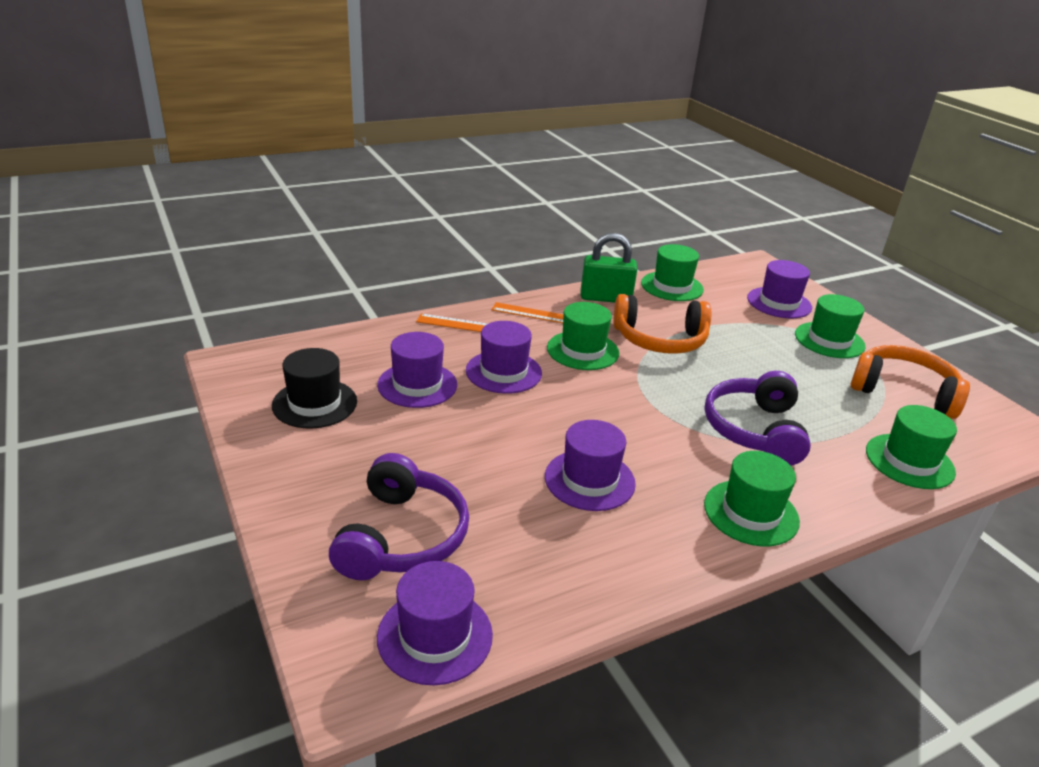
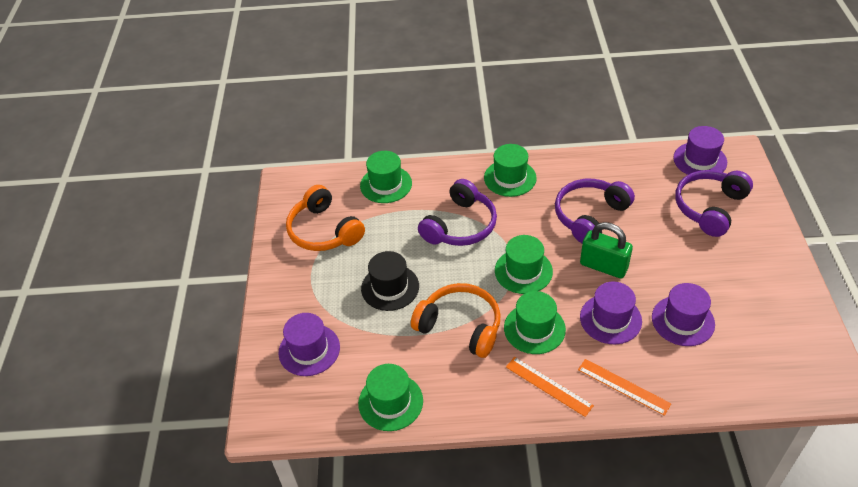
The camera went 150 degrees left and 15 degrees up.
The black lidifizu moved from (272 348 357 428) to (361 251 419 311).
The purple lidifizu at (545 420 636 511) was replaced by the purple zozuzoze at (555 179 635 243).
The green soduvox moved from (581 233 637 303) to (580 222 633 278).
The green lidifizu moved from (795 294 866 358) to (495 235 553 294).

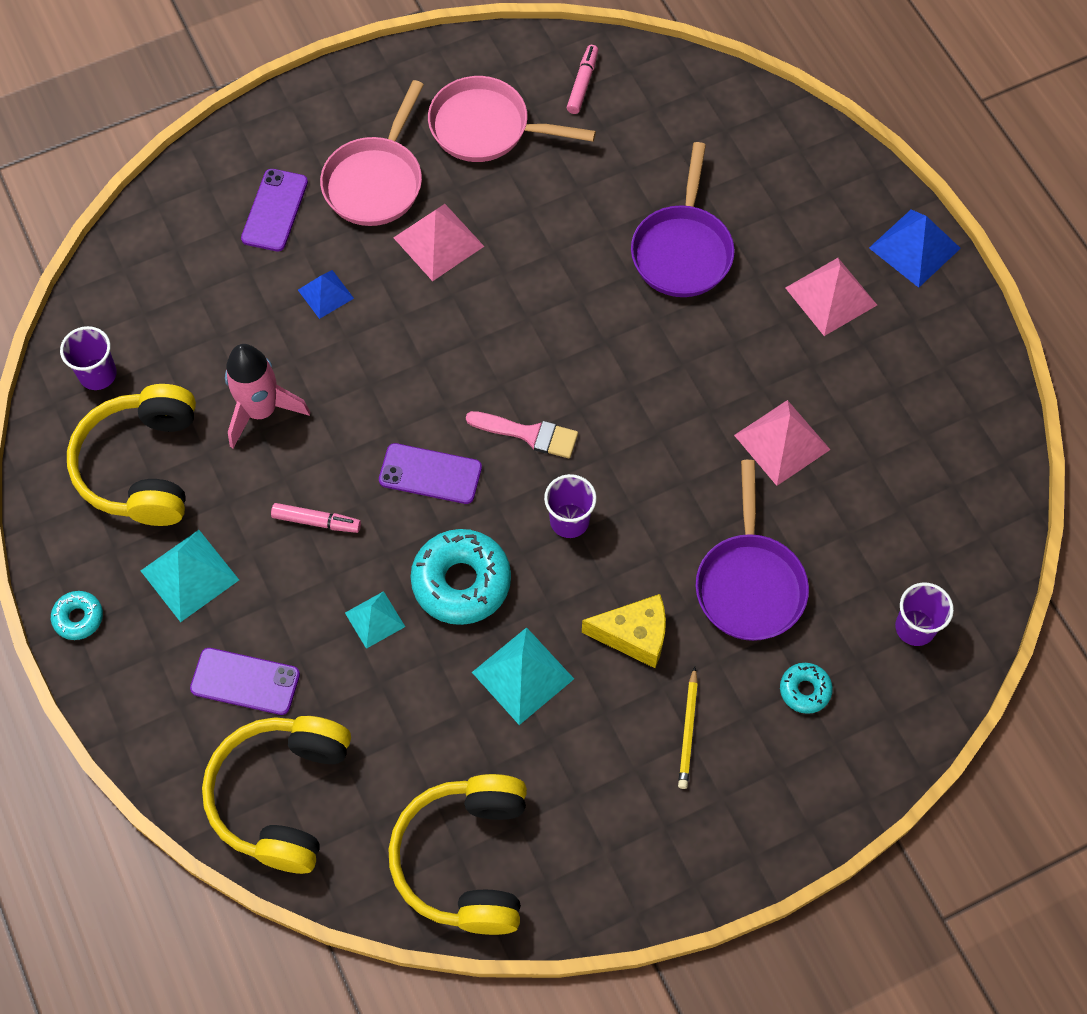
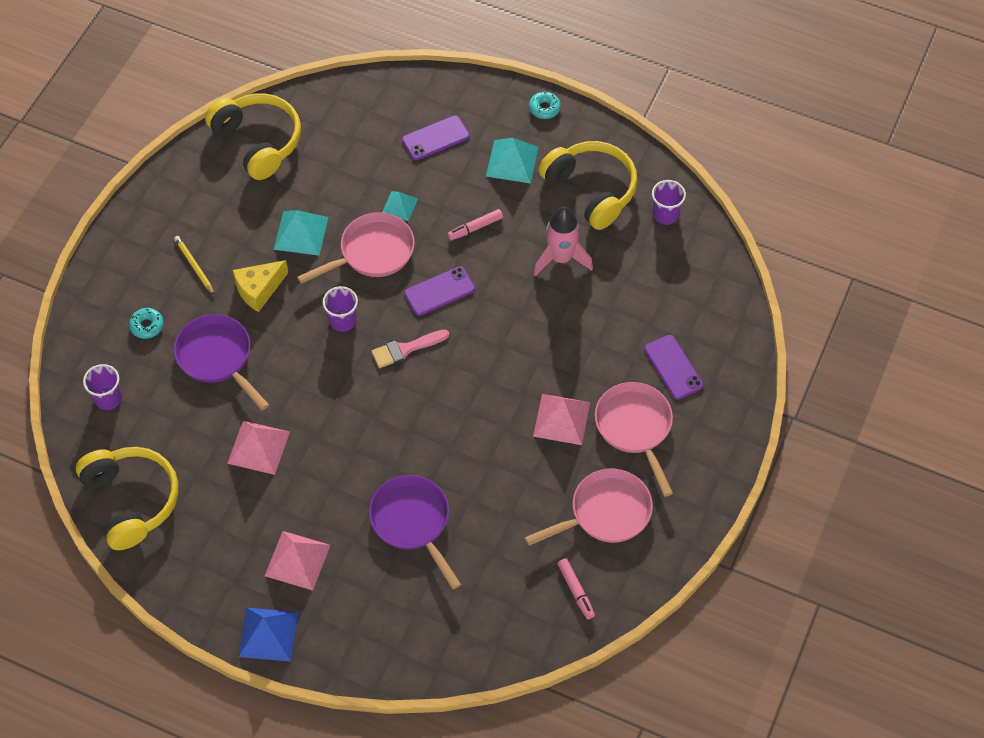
The camera went 140 degrees right and 5 degrees down.
The yellow zozuzoze moved from (202 716 351 874) to (76 447 178 550).
The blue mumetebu at (298 270 354 319) disappeared.
The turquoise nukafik at (411 529 511 625) was replaced by the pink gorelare at (297 212 415 284).

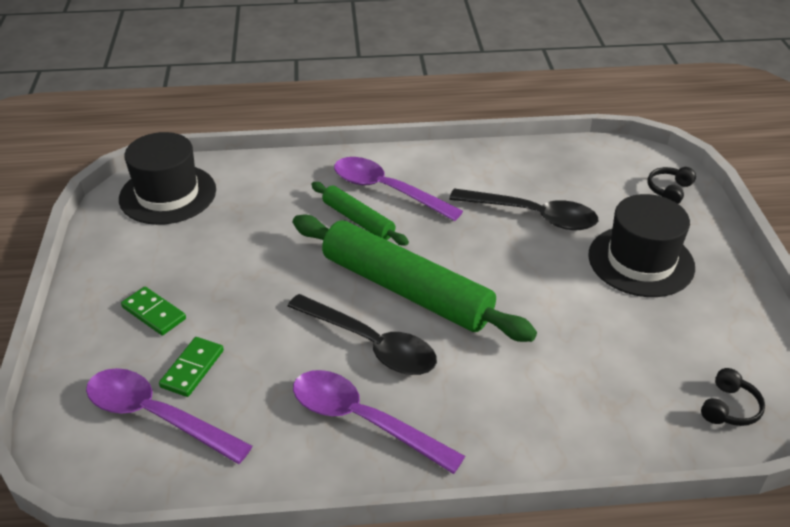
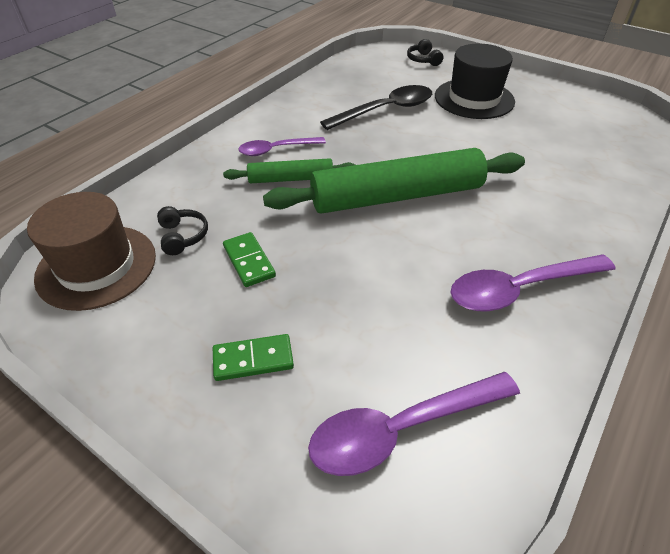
The camera went 50 degrees left and 5 degrees up.
The black lidifizu at (119 132 216 225) became the brown lidifizu at (27 192 156 311).
The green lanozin moved from (159 337 224 397) to (223 232 276 287).
The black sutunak at (287 294 437 375) disappeared.
The purple sutunak at (334 157 463 221) changed to 0.64 times the size.
The black zozuzoze moved from (701 368 765 426) to (157 206 208 255).

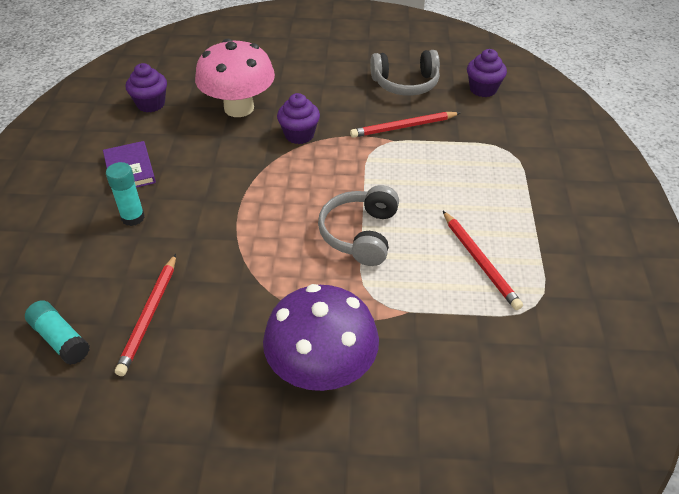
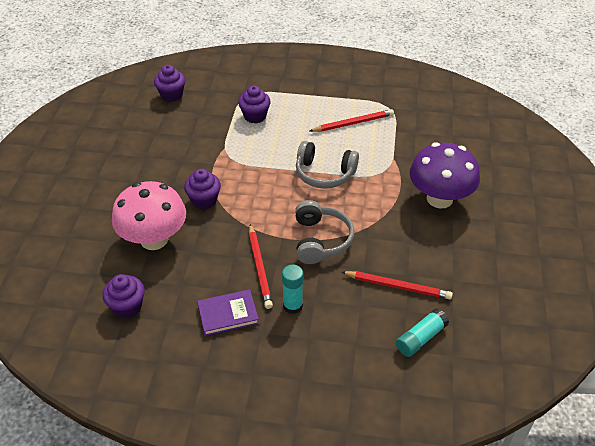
The camera went 85 degrees left and 0 degrees up.
The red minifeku moved from (350 112 460 138) to (249 224 273 309).
The grey zozuzoze moved from (370 50 440 96) to (295 200 354 264).
The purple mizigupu at (238 85 271 123) appeared.

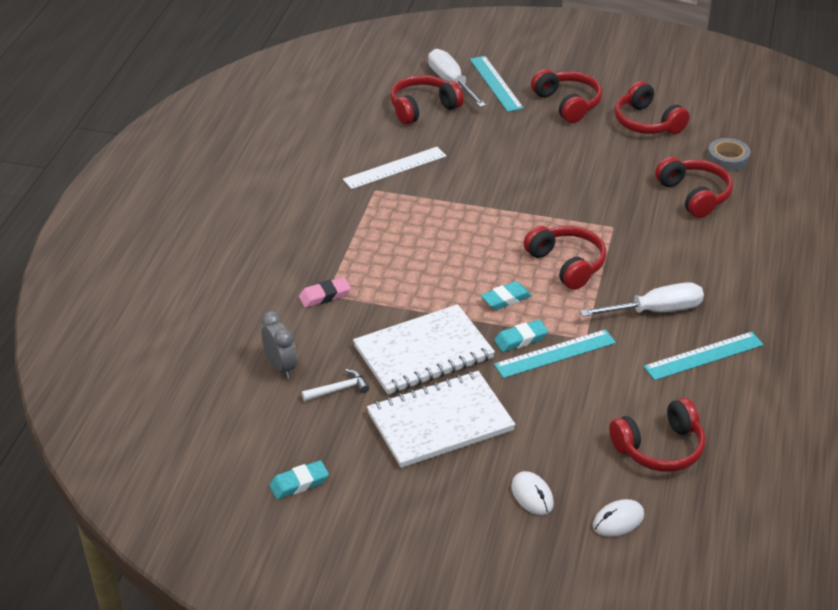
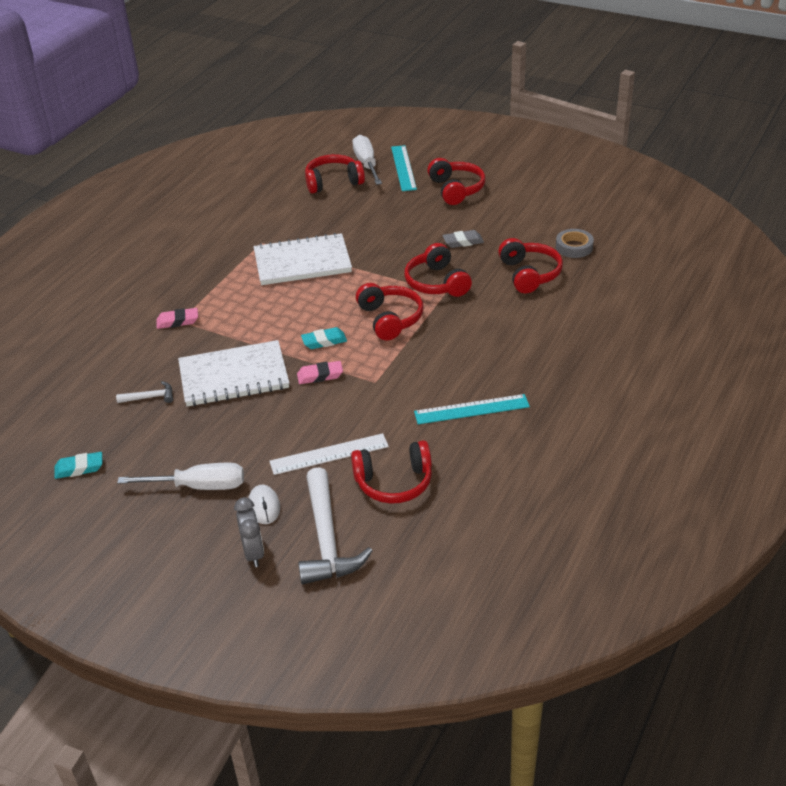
The camera went 15 degrees right and 0 degrees up.
The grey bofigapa moved from (261 311 297 379) to (234 497 264 567).
The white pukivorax moved from (343 147 446 189) to (269 433 389 475).
The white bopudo moved from (367 371 515 468) to (254 233 352 285).
The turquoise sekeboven at (494 320 548 352) became the pink sekeboven at (297 361 343 384).
The turquoise pukivorax at (494 329 616 378) disappeared.
The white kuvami moved from (580 282 704 317) to (117 463 244 490).
The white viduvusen at (593 499 644 537) was replaced by the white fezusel at (298 467 373 584).
The red zozuzoze moved from (615 81 690 134) to (405 243 472 297).
The grey sekeboven at (443 230 484 248) appeared.

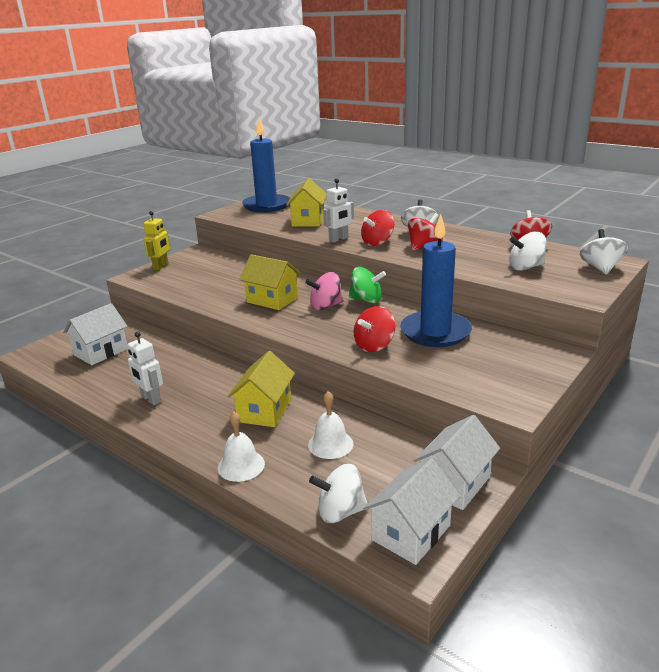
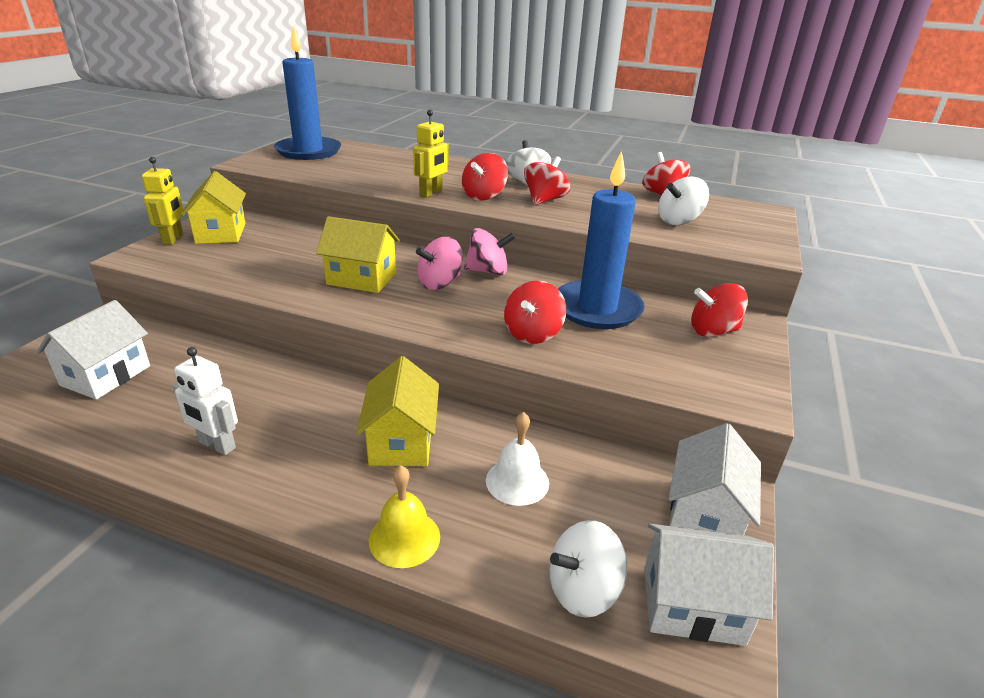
The camera went 20 degrees left and 5 degrees up.
The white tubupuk at (218 412 265 482) became the yellow tubupuk at (369 465 440 568).
The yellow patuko moved from (286 178 327 227) to (181 171 246 244).
The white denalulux at (323 178 354 243) became the yellow denalulux at (413 110 449 198).
The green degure at (349 267 386 303) became the pink degure at (464 228 516 275).
The white patuko at (363 458 460 565) turned 75 degrees clockwise.
The white degure at (580 229 628 274) disappeared.
The red degure at (691 283 748 337) appeared.

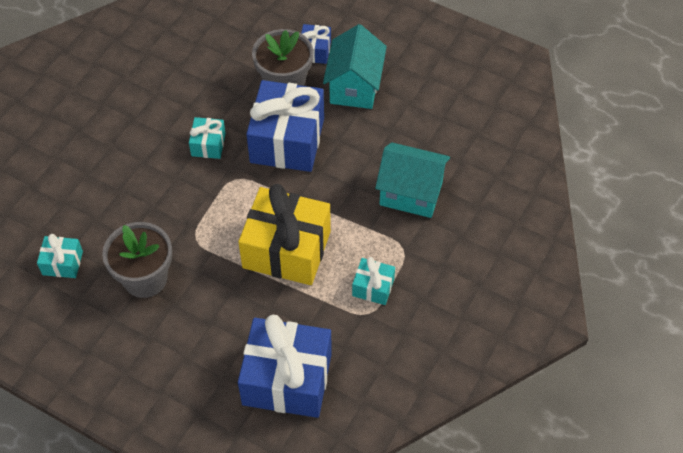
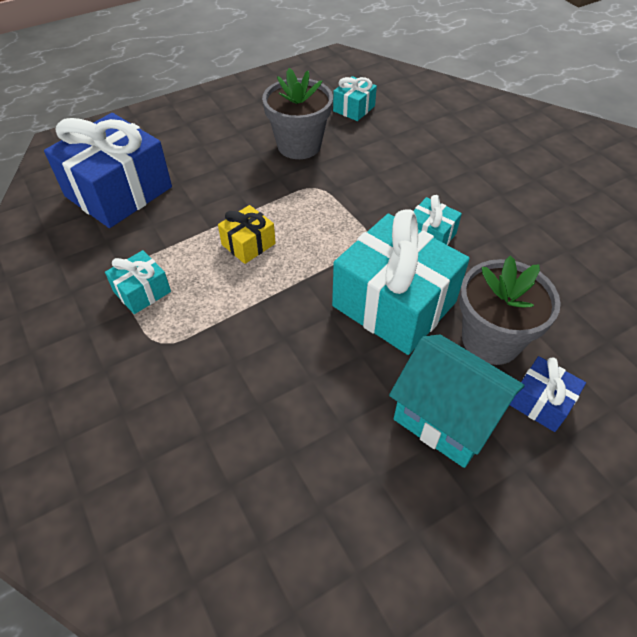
The camera went 120 degrees right and 5 degrees down.
The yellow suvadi at (238 184 331 285) changed to 0.47 times the size.
The blue suvadi at (246 80 324 172) became the turquoise suvadi at (332 209 470 355).
The turquoise patuko at (375 142 450 218) disappeared.

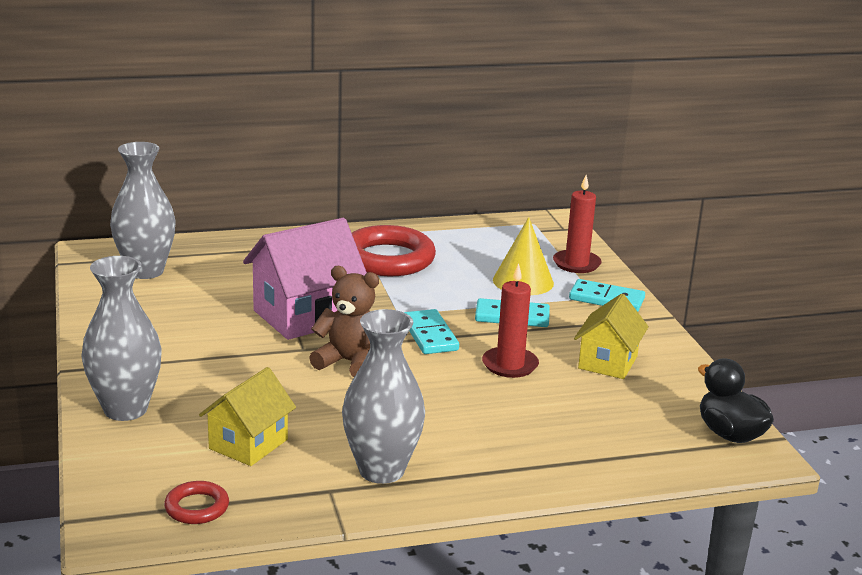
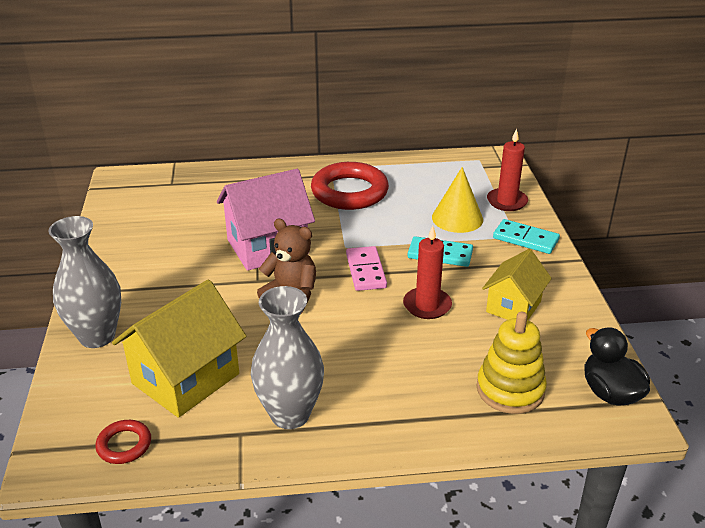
The camera went 10 degrees right and 10 degrees up.
The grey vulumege at (110 142 175 279) disappeared.
The yellow patuko at (199 367 296 466) changed to 1.59 times the size.
The turquoise lanozin at (404 309 459 354) became the pink lanozin at (346 246 387 291).
The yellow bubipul at (477 312 547 414) appeared.

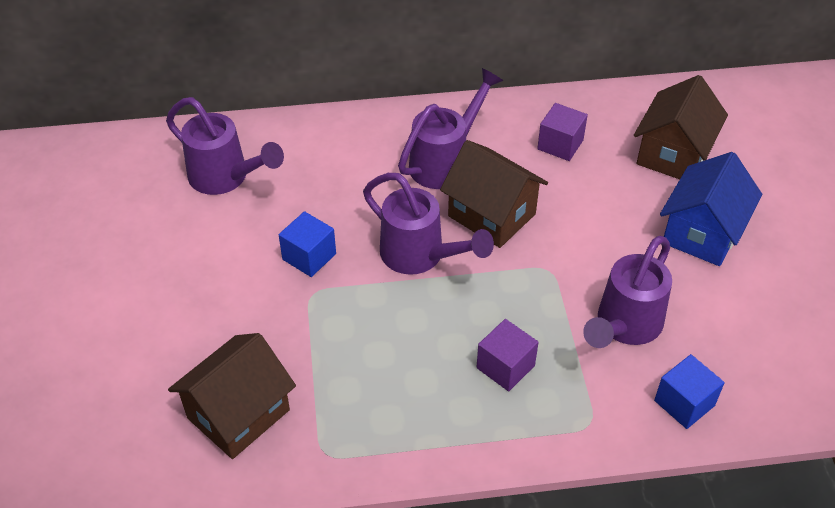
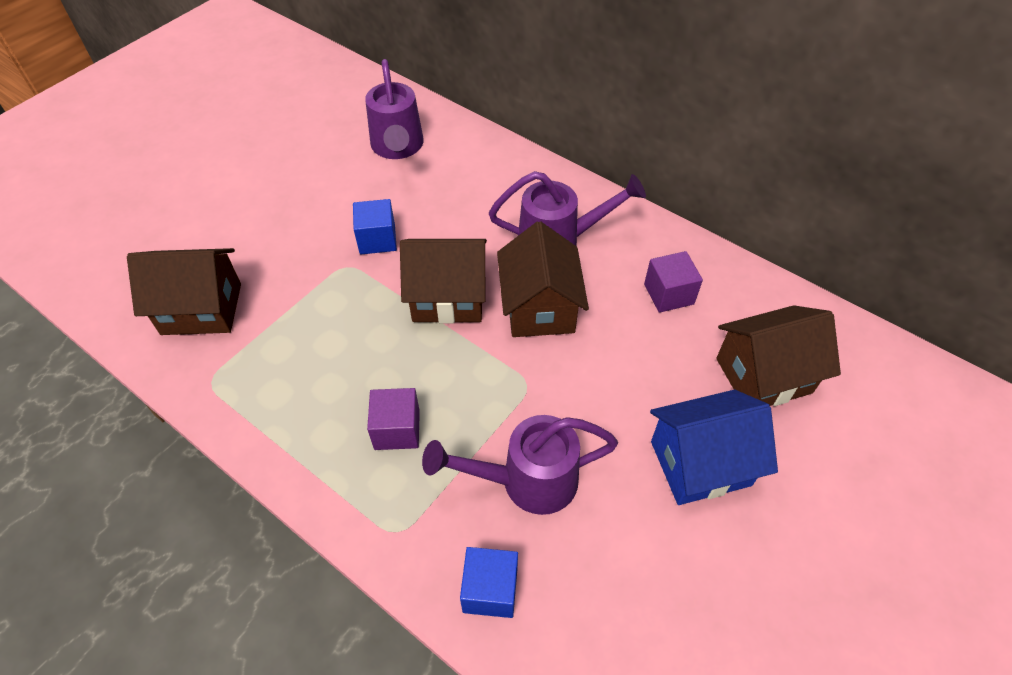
The camera went 45 degrees right and 5 degrees up.
The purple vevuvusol at (363 173 494 275) was replaced by the brown patuko at (400 239 487 323).

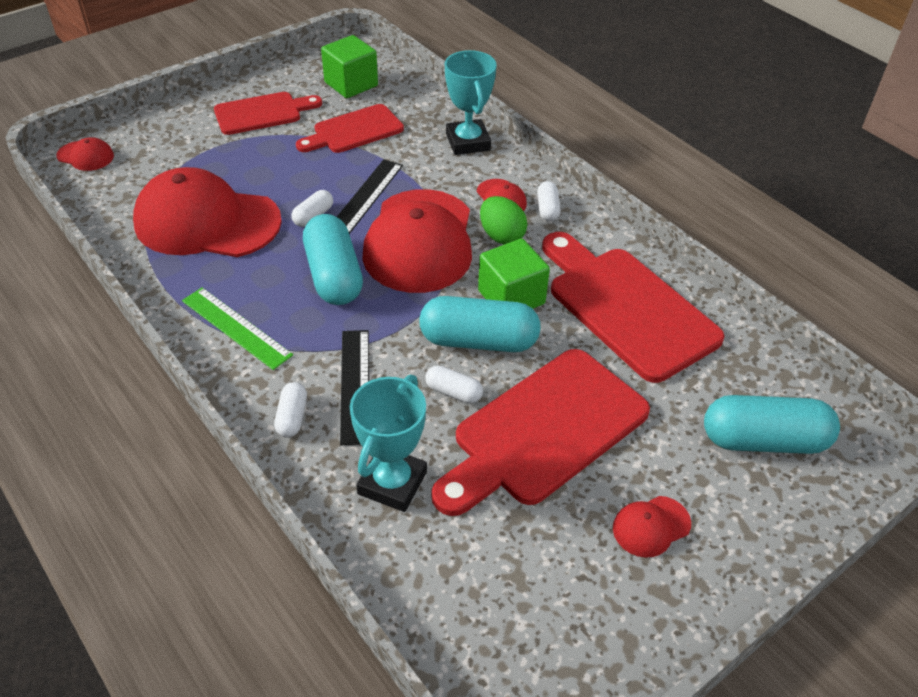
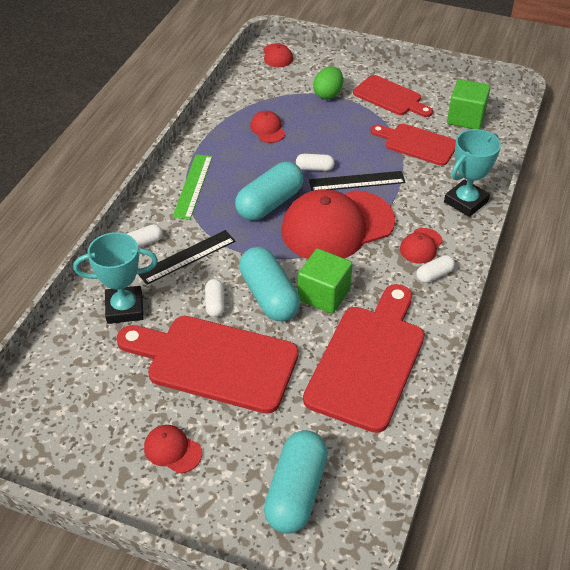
The camera went 60 degrees right and 0 degrees up.
The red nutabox at (133 167 282 257) changed to 0.42 times the size.
The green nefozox moved from (480 196 527 245) to (313 66 343 100).
The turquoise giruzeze at (704 395 840 454) turned 45 degrees clockwise.

